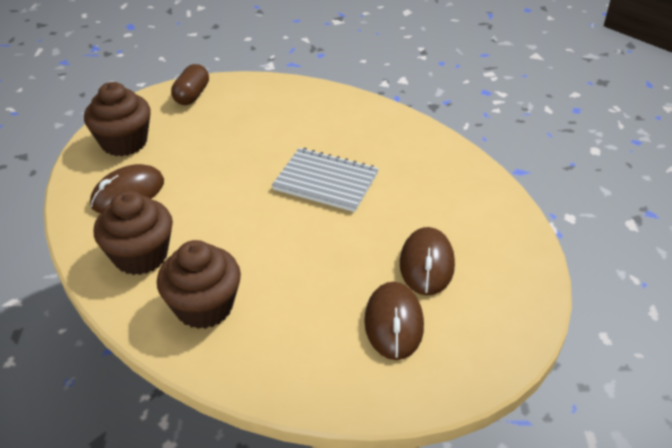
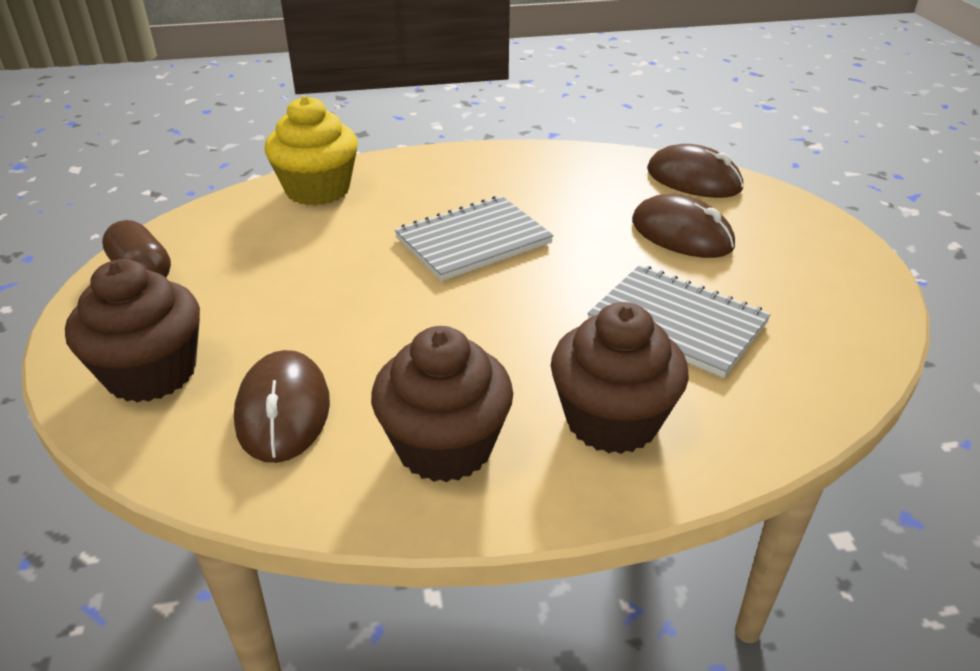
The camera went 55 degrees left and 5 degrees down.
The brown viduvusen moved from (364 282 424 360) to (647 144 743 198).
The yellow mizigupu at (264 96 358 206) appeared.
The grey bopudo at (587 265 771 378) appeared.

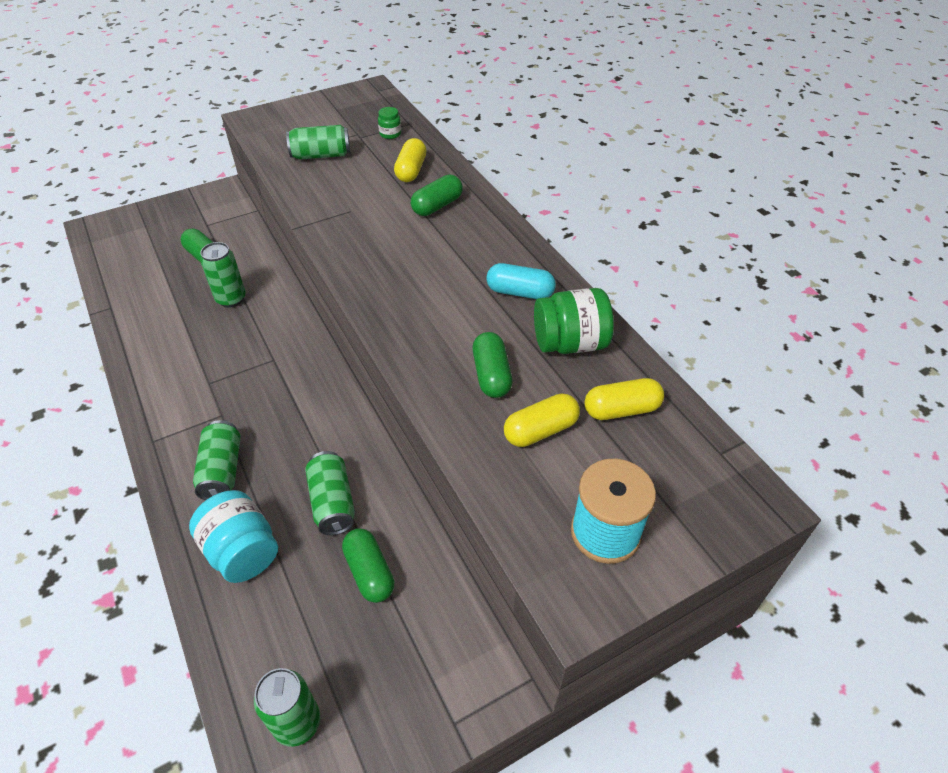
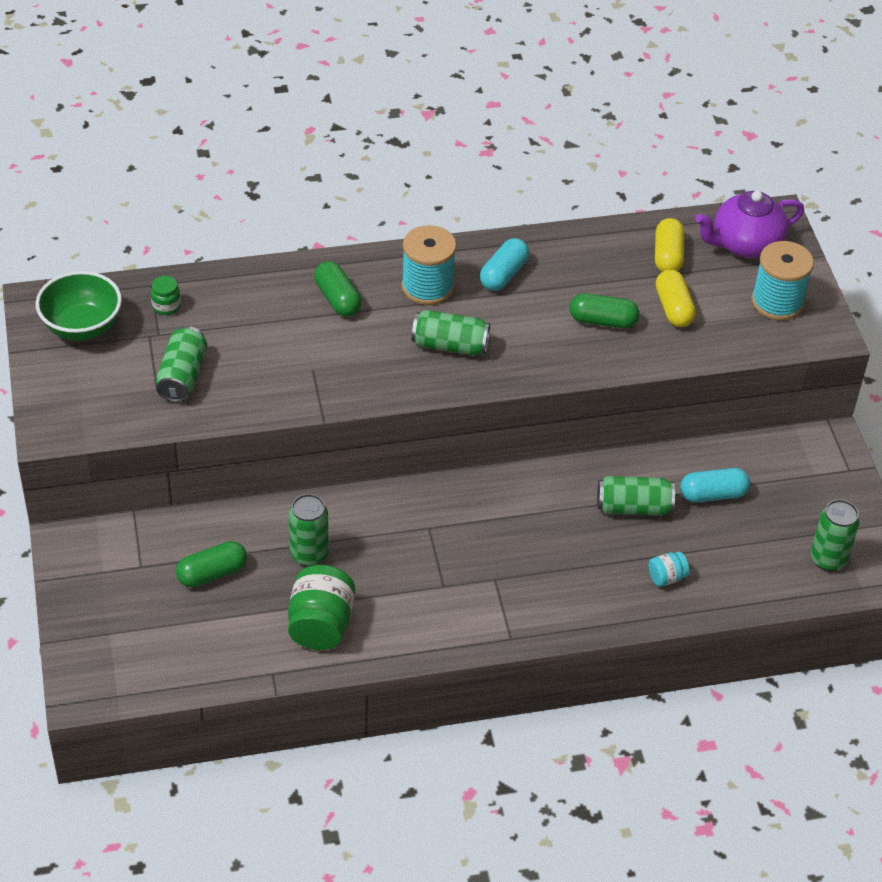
The camera went 75 degrees left and 0 degrees up.
The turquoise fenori at (189 490 278 583) changed to 0.50 times the size.
The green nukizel moved from (193 420 241 500) to (412 310 490 355).
The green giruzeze at (342 528 394 603) became the turquoise giruzeze at (680 468 750 502).
The yellow giruzeze at (394 138 427 182) disappeared.
The green fenori moved from (534 288 614 354) to (288 565 355 650).
The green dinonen at (36 271 122 341) appeared.
The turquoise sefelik at (401 225 457 305) appeared.
The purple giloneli at (695 191 804 258) appeared.

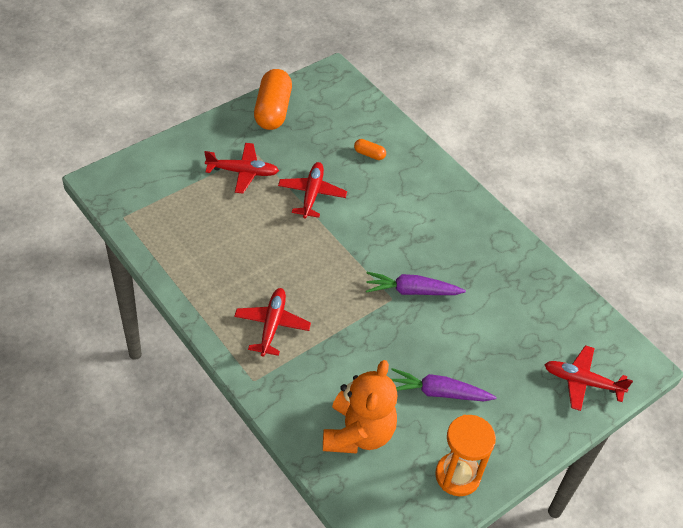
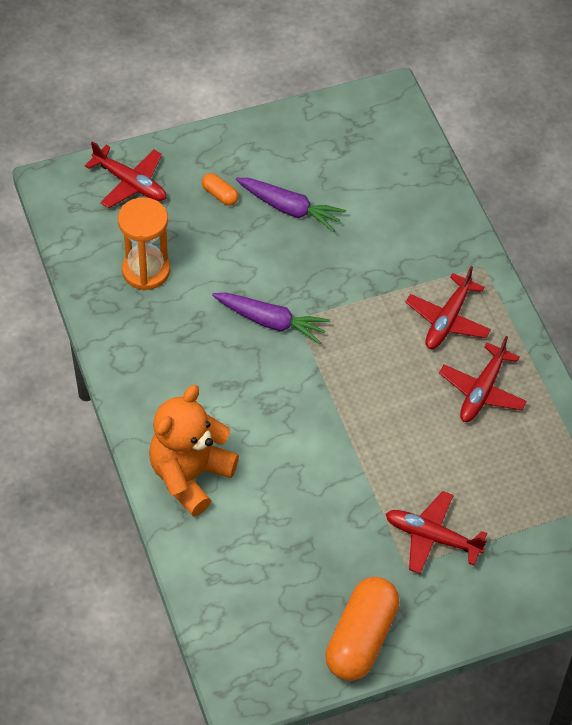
The camera went 160 degrees left and 5 degrees up.
The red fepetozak moved from (278 162 347 219) to (439 336 527 422).
The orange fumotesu moved from (323 360 397 454) to (149 385 239 517).
The orange giruzeze moved from (354 139 386 160) to (202 173 239 206).
The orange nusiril moved from (435 415 496 496) to (118 197 170 290).

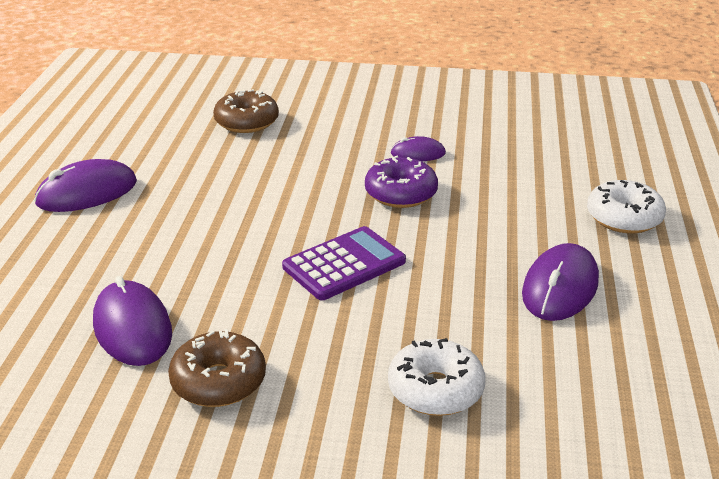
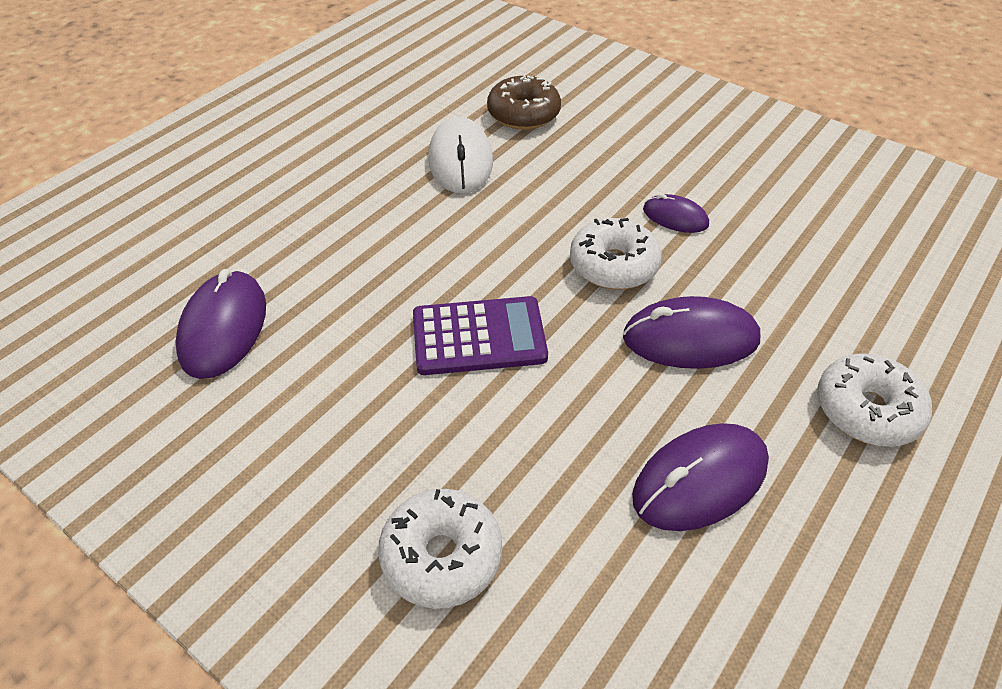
The camera went 30 degrees right and 15 degrees up.
The purple viduvusen moved from (34 159 137 212) to (623 296 760 369).
The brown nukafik at (168 329 266 407) disappeared.
The purple nukafik at (365 155 438 208) became the white nukafik at (570 218 662 290).
The white viduvusen at (428 117 493 194) appeared.

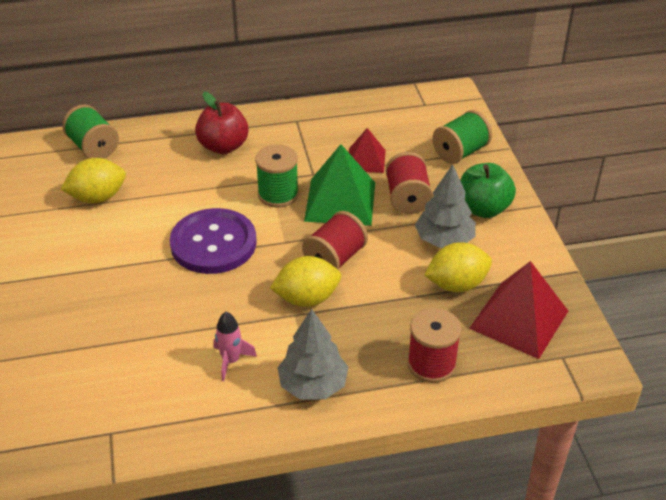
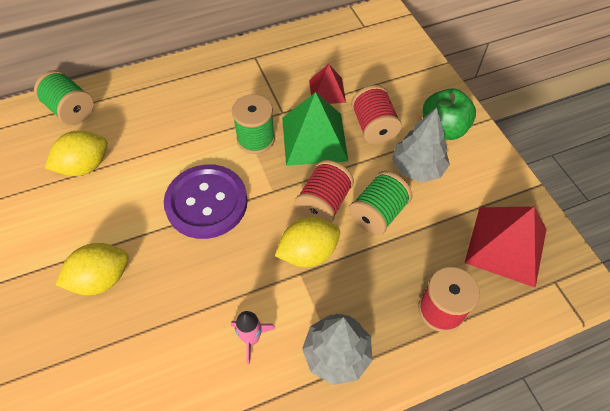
The camera went 10 degrees left and 15 degrees up.
The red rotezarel at (195 92 248 154) disappeared.
The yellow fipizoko moved from (424 242 492 292) to (56 243 129 295).
The green sefelik moved from (432 110 492 164) to (349 171 412 235).

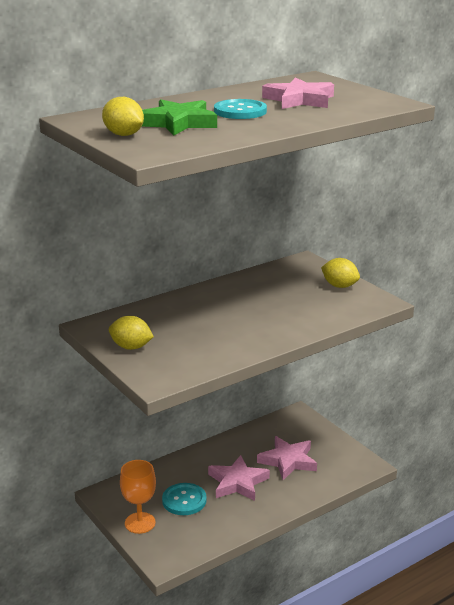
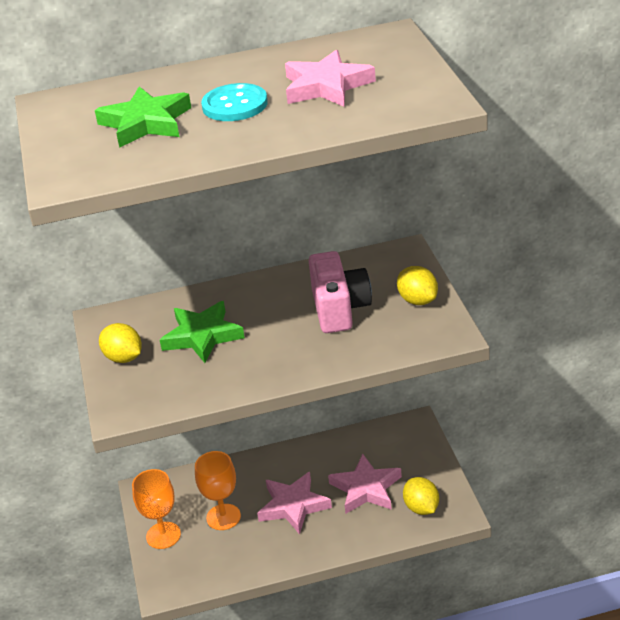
The camera went 25 degrees right and 10 degrees up.
The yellow fipizoko moved from (102 97 144 136) to (403 477 439 515).
The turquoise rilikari at (162 483 207 515) was replaced by the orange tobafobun at (195 451 241 530).
The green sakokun at (160 301 245 363) appeared.
The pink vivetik at (309 251 372 333) appeared.

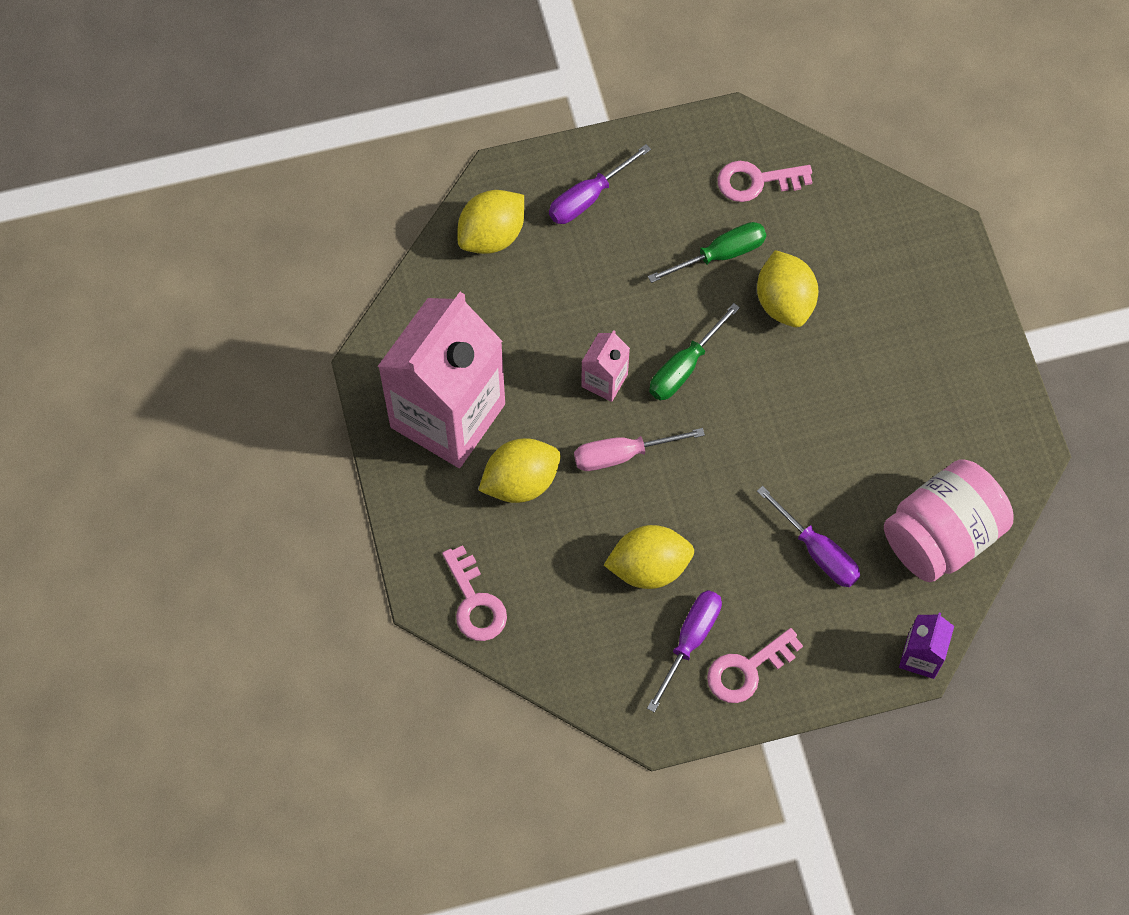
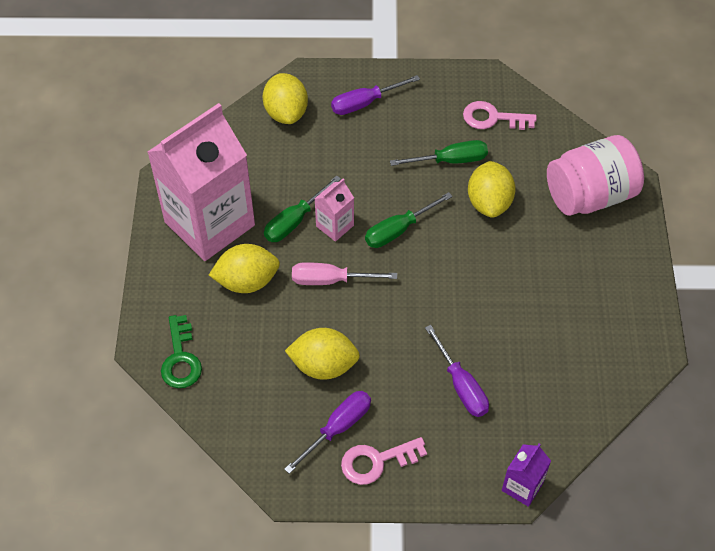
The camera went 15 degrees right and 10 degrees down.
The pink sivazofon at (442 545 507 641) became the green sivazofon at (161 315 202 388).
The yellow fipizoko at (457 190 524 254) turned 75 degrees counterclockwise.
The pink fenori moved from (884 459 1014 582) to (547 135 644 216).
The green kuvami at (264 175 341 242) appeared.

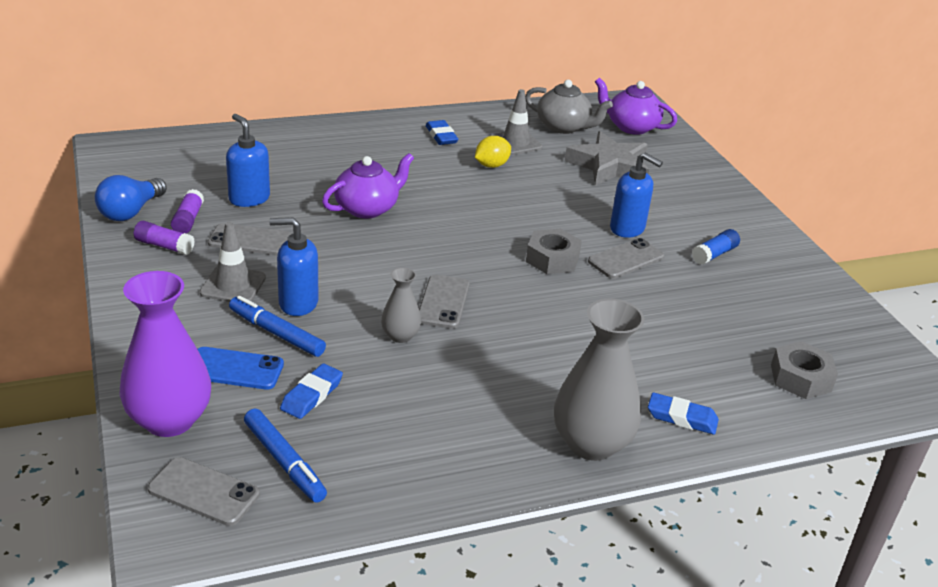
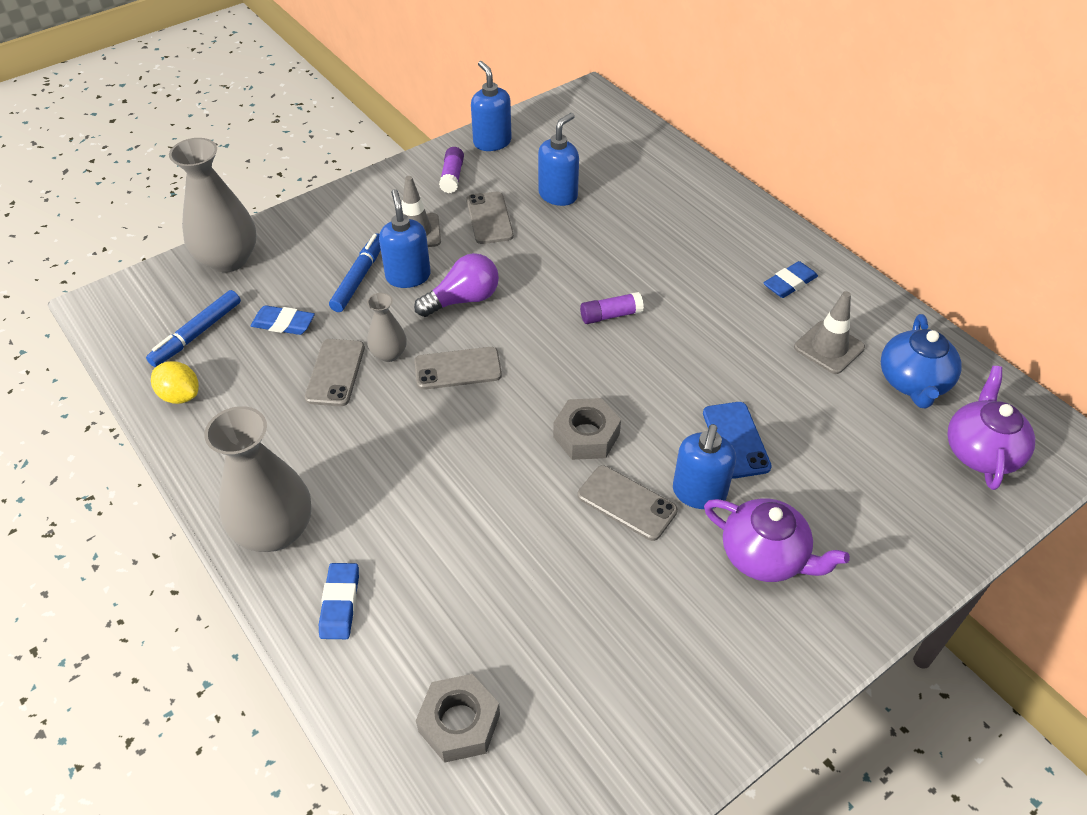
The camera went 75 degrees right and 15 degrees up.
The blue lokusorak at (95 175 167 221) was replaced by the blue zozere at (471 61 512 151).
The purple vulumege at (120 271 211 437) became the grey vulumege at (169 138 257 273).
The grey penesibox moved from (148 457 260 526) to (305 339 365 406).
The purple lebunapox moved from (171 189 204 233) to (580 292 644 324).
The blue penesibox moved from (197 347 284 390) to (703 402 772 478).
The purple giloneli moved from (322 153 414 218) to (704 498 850 582).
The yellow fipizoko moved from (475 136 511 168) to (151 361 199 404).
The grey giloneli at (525 80 613 134) became the blue giloneli at (881 314 962 409).
The grey sakokun at (565 131 649 186) disappeared.
The blue lebunapox at (692 229 740 265) disappeared.
The purple lokusorak at (414 253 499 317) appeared.

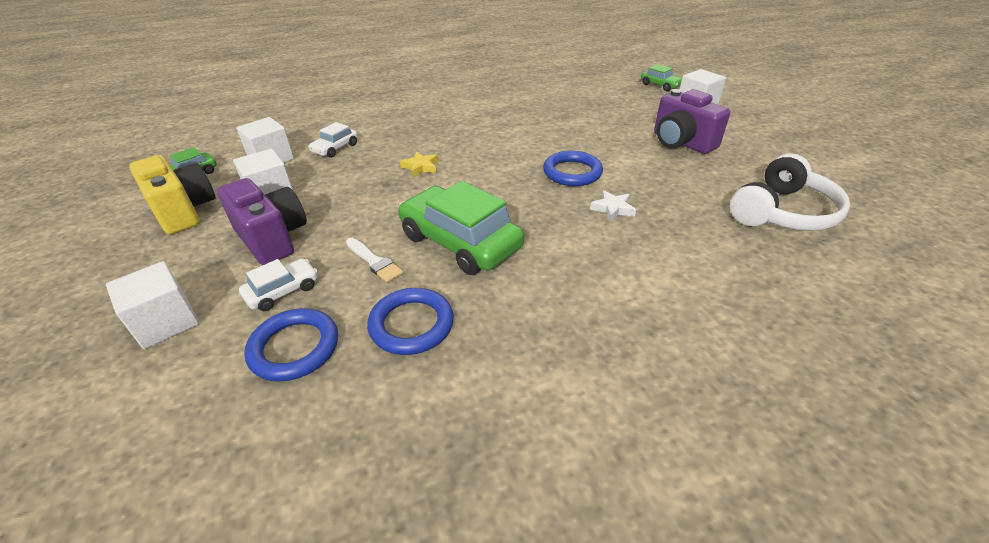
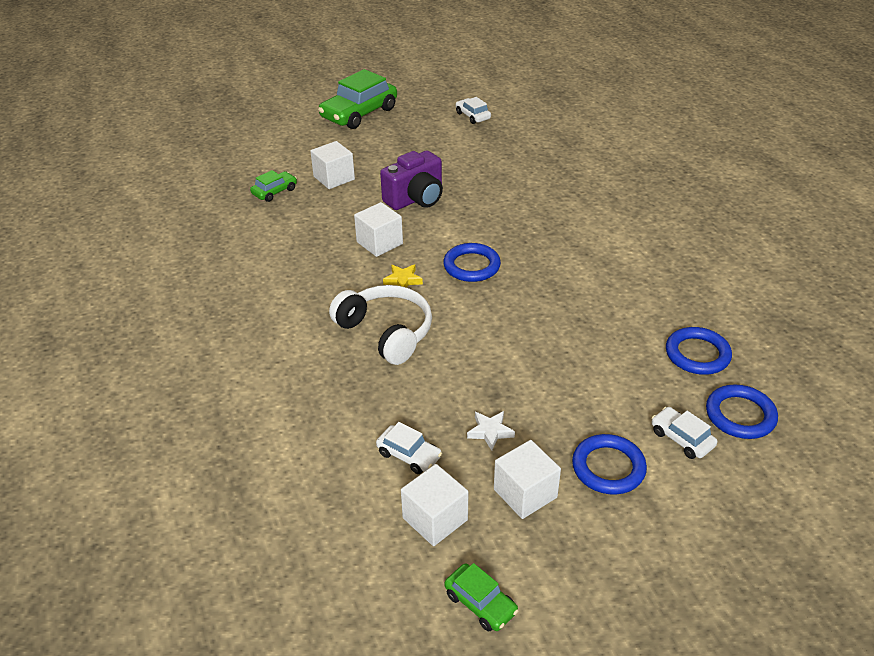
The camera went 90 degrees left and 0 degrees up.
The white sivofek moved from (106 261 199 349) to (354 202 403 257).
The yellow vivetik at (129 155 216 235) disappeared.
The purple vivetik at (217 178 307 265) was replaced by the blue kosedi at (572 434 647 495).
The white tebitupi at (346 238 404 283) disappeared.
The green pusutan moved from (398 181 524 275) to (318 69 397 129).
The yellow sakokun moved from (400 151 438 177) to (383 264 423 288).
The white sakokun moved from (590 190 636 222) to (467 411 515 451).
The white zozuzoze moved from (730 153 850 231) to (329 285 432 365).
The white pusutan at (456 97 491 124) appeared.

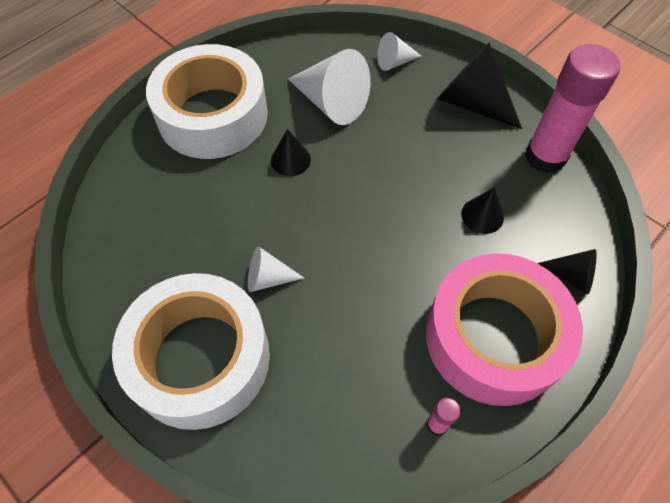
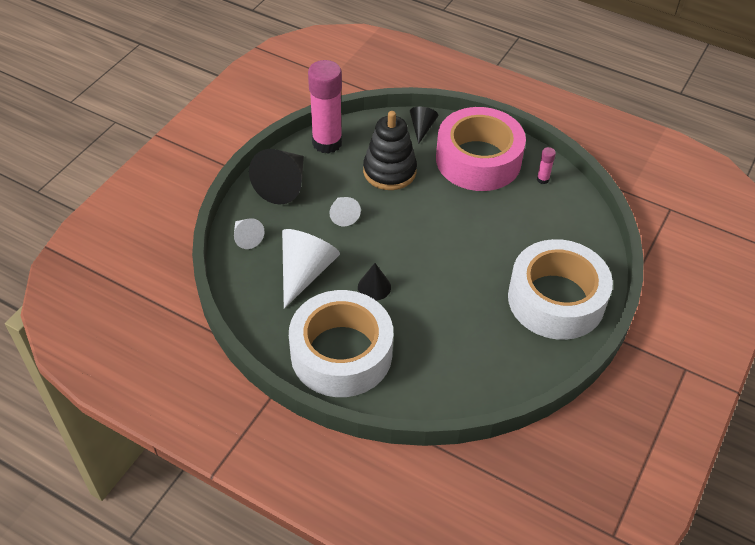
The camera went 105 degrees left and 10 degrees down.
The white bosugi moved from (248 246 304 292) to (329 197 361 226).
The black bosugi at (461 187 504 234) was replaced by the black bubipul at (363 111 417 190).

